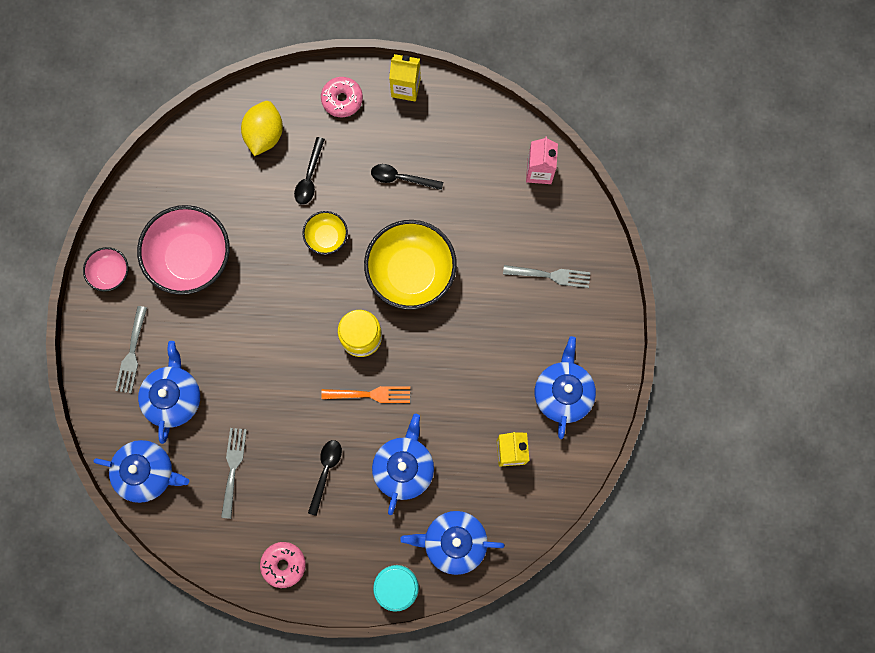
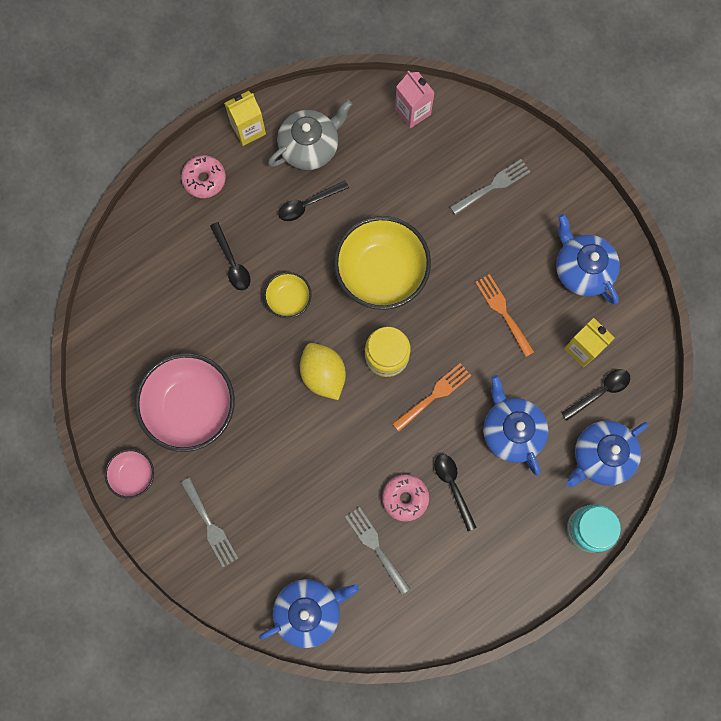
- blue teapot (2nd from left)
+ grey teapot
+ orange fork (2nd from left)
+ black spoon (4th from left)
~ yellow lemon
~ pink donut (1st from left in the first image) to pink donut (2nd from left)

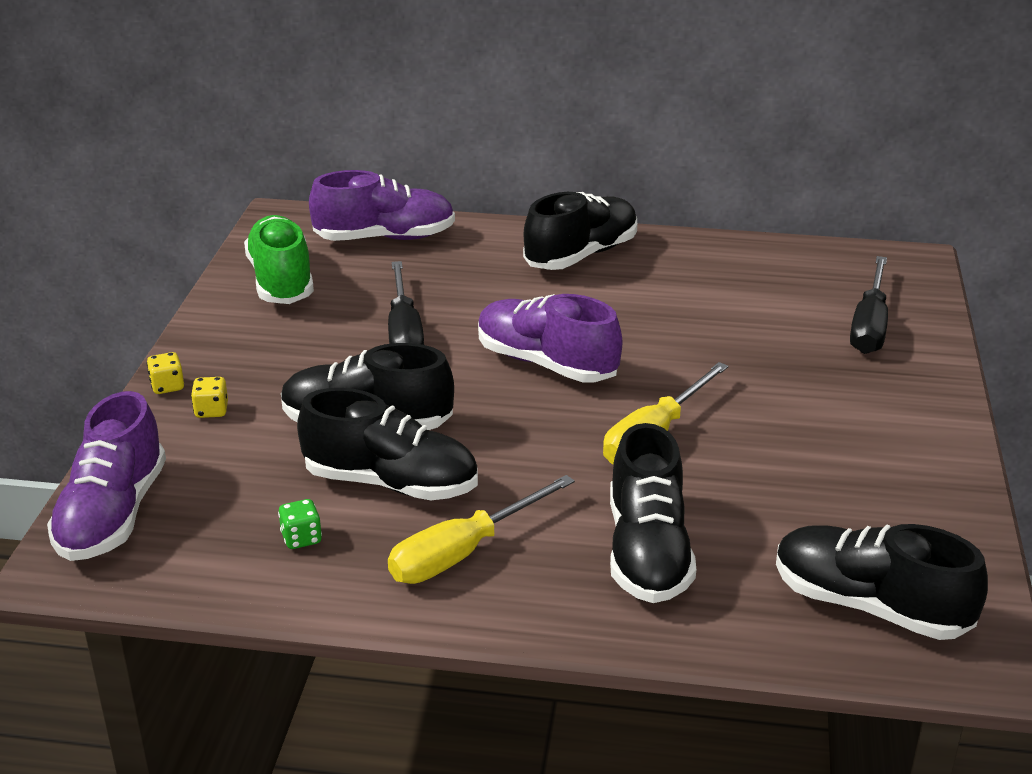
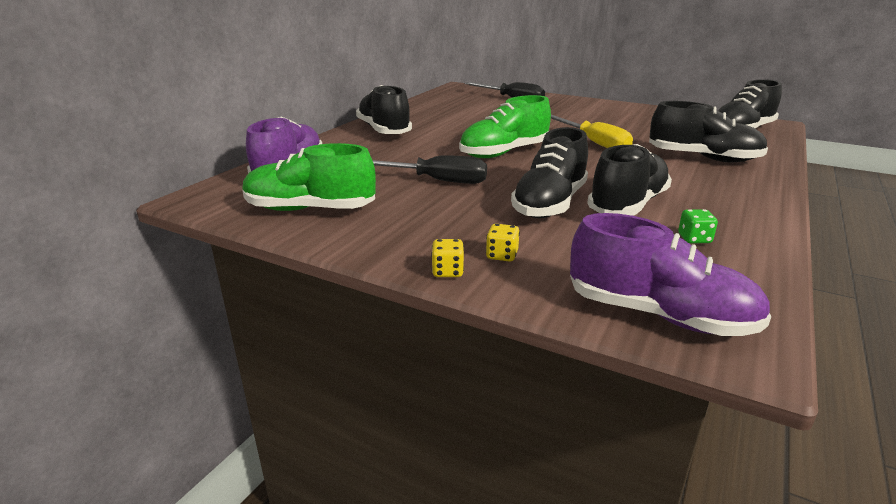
- yellow screwdriver (1st from left)
~ purple shoe (3rd from left) to green shoe (2nd from left)

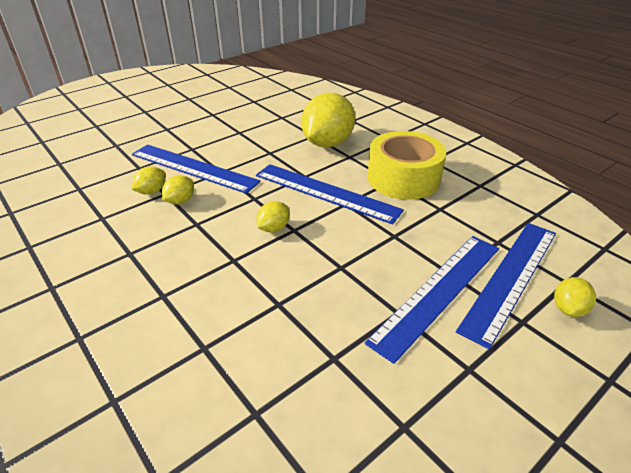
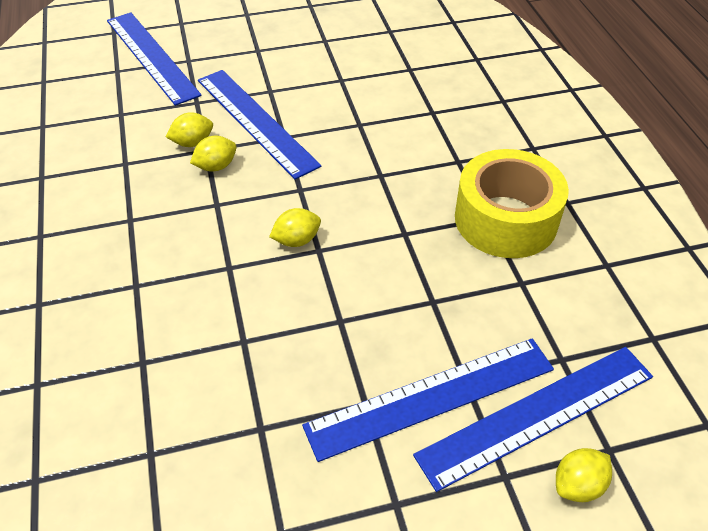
- yellow lemon (4th from left)
~ blue ruler (2nd from left in the first image) to blue ruler (1st from left)

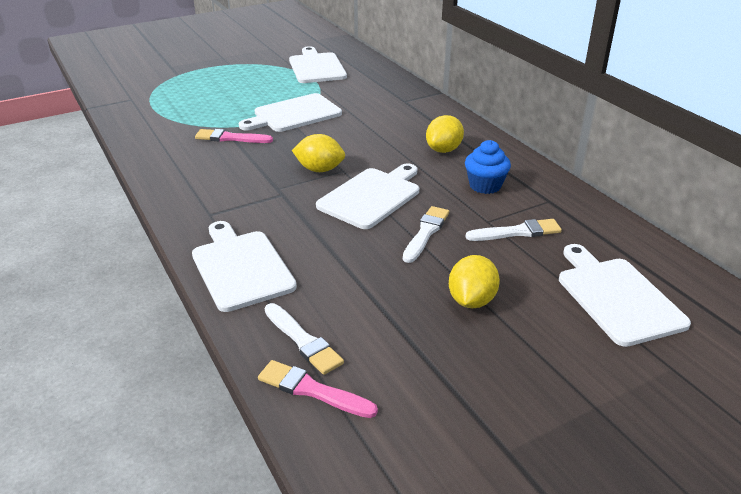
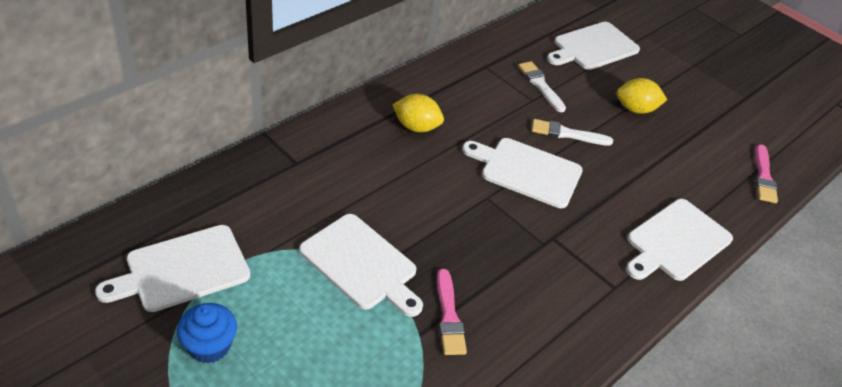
- white brush (1st from left)
- yellow lemon (1st from left)
~ blue cupcake

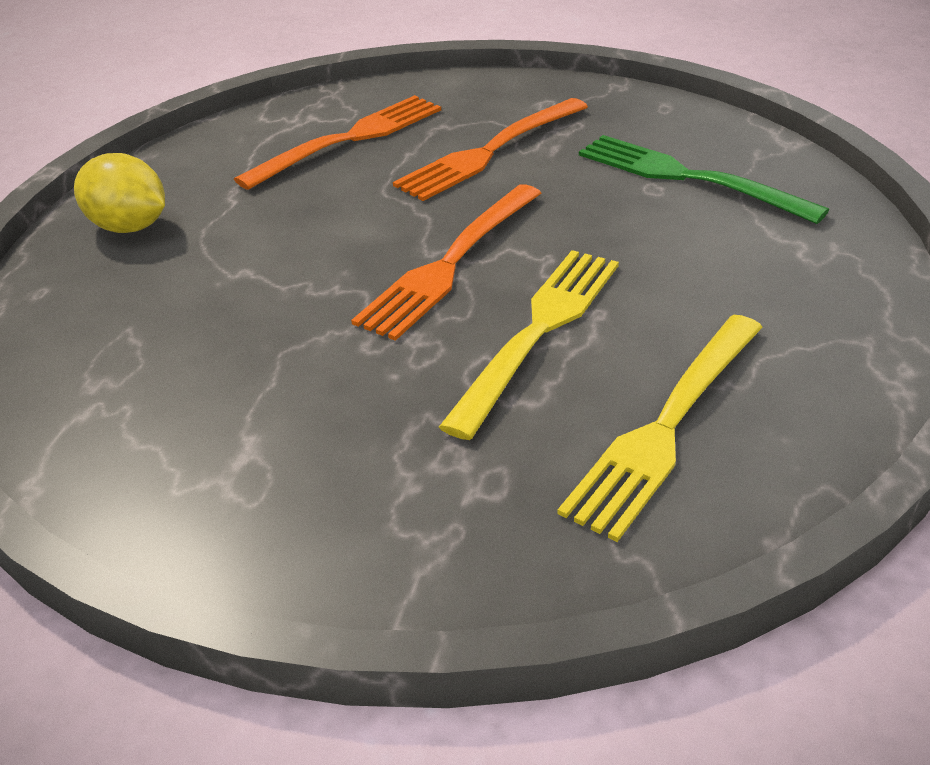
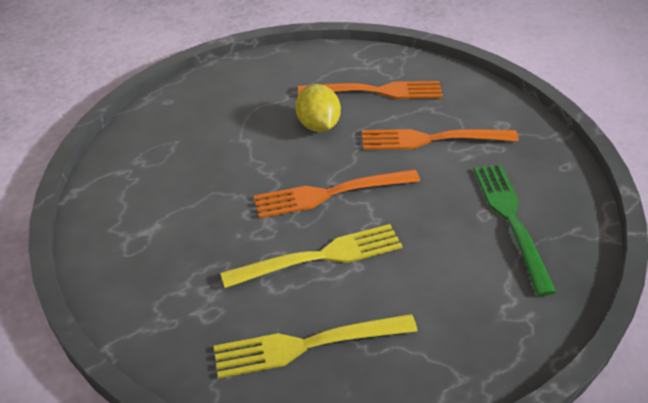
~ yellow lemon

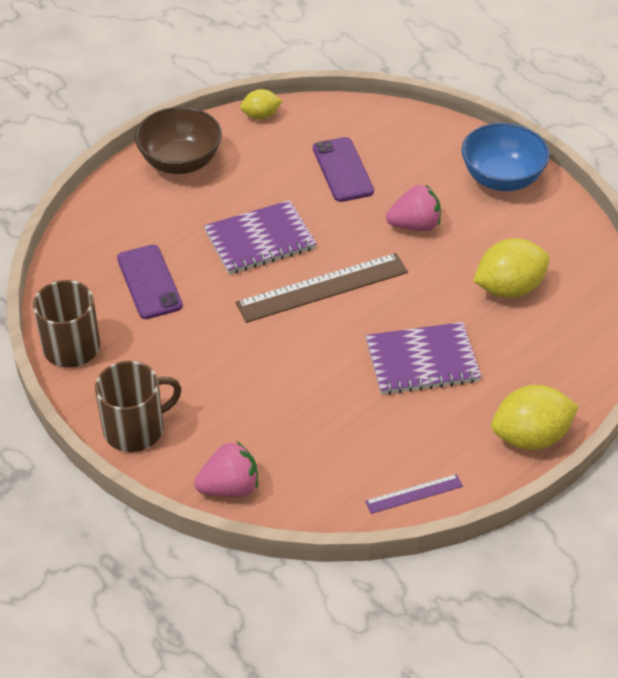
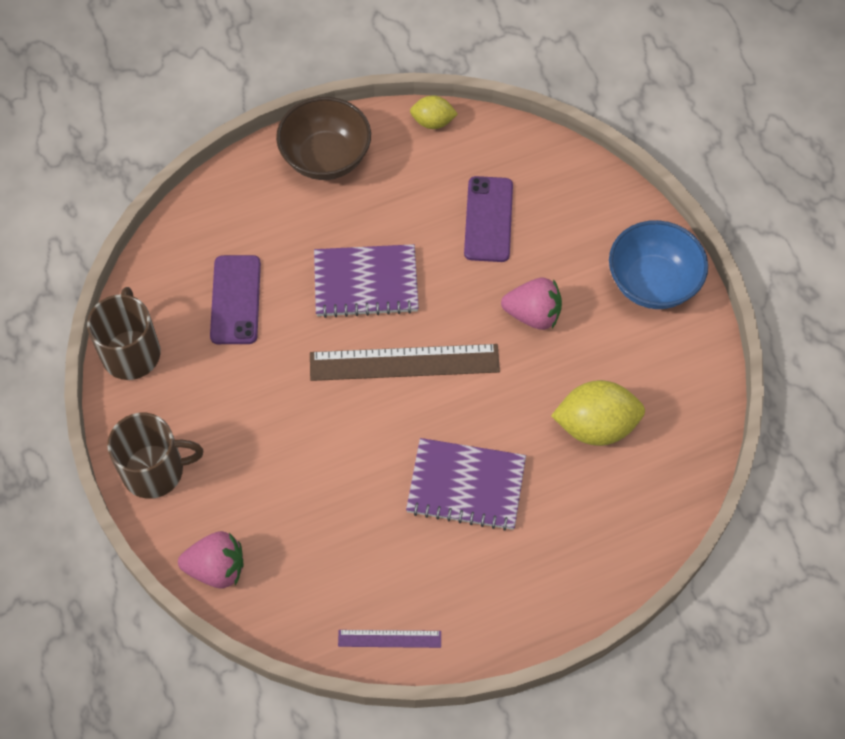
- yellow lemon (3rd from left)

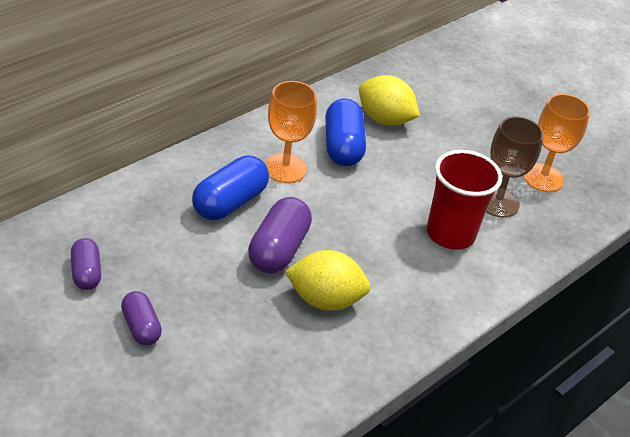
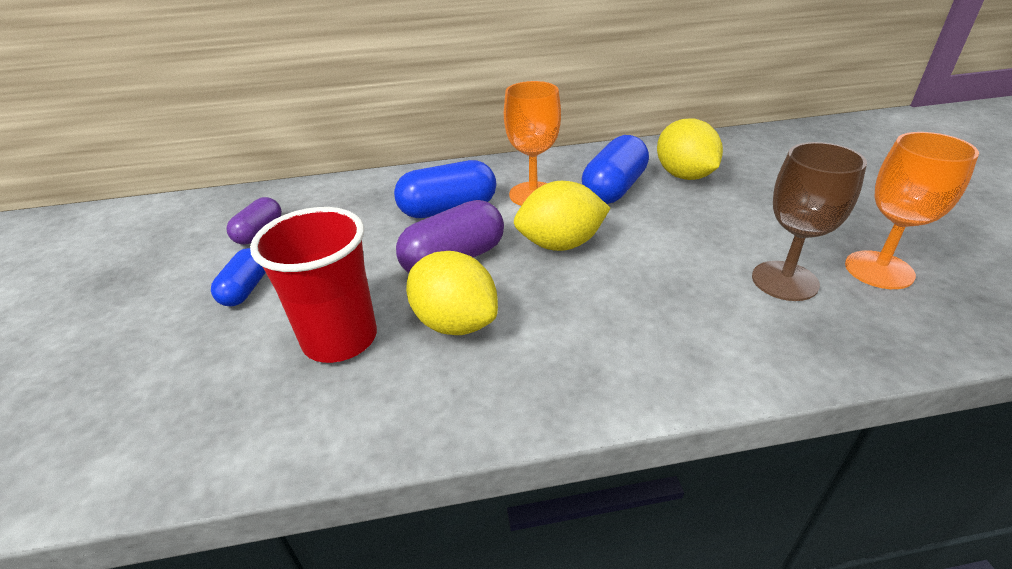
+ yellow lemon (2nd from left)
~ red cup
~ purple capsule (2nd from left) to blue capsule (1st from left)

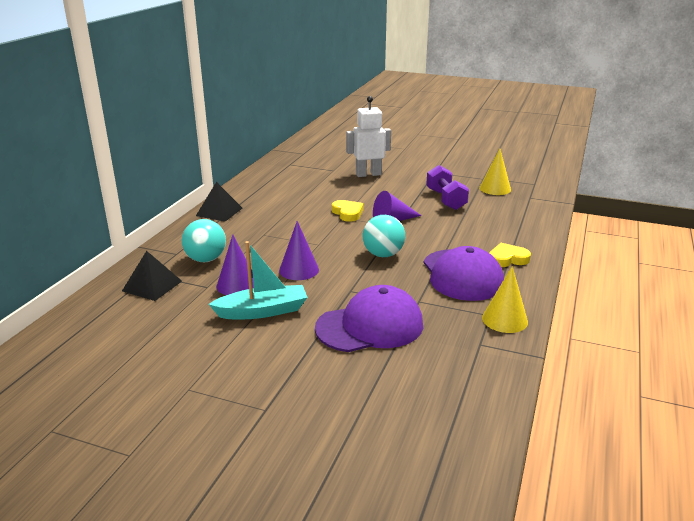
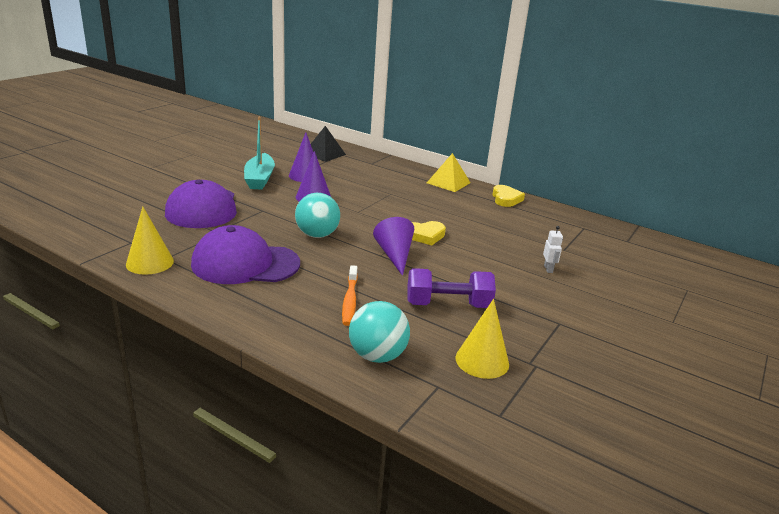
+ orange toothbrush
~ turquoise ball (1st from left in the first image) to turquoise ball (2nd from left)
~ yellow heart (2nd from left)
~ black pyramid (2nd from left) to yellow pyramid
~ white robot x0.43

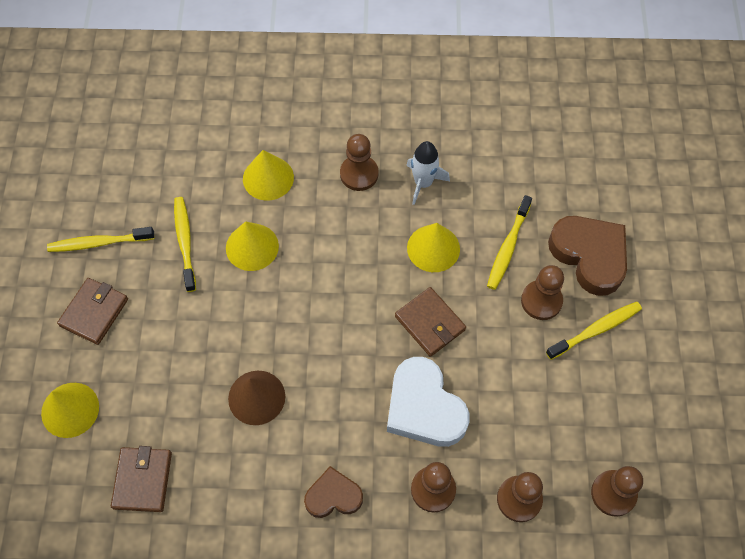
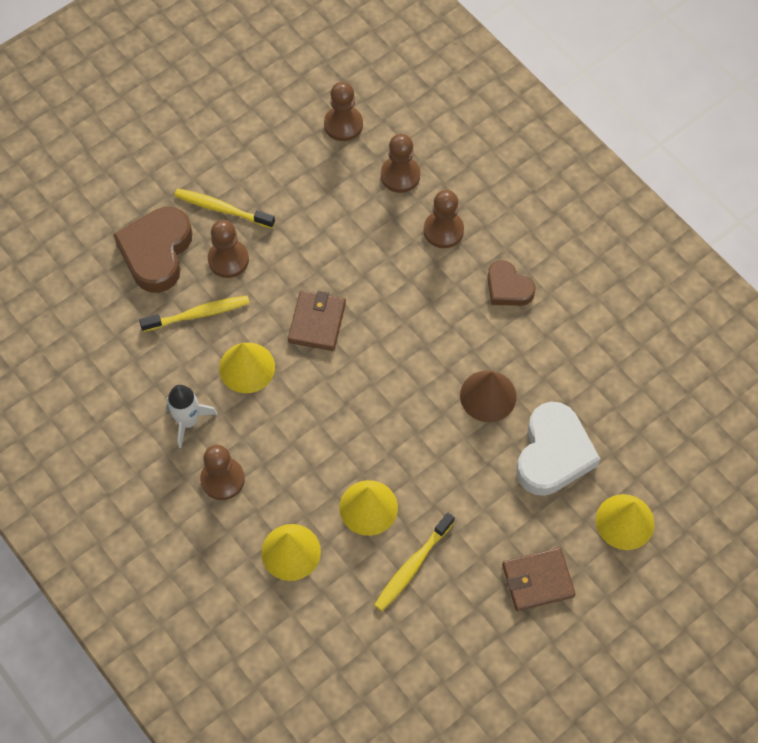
- yellow toothbrush (1st from left)
- brown wallet (2nd from left)
~ white heart

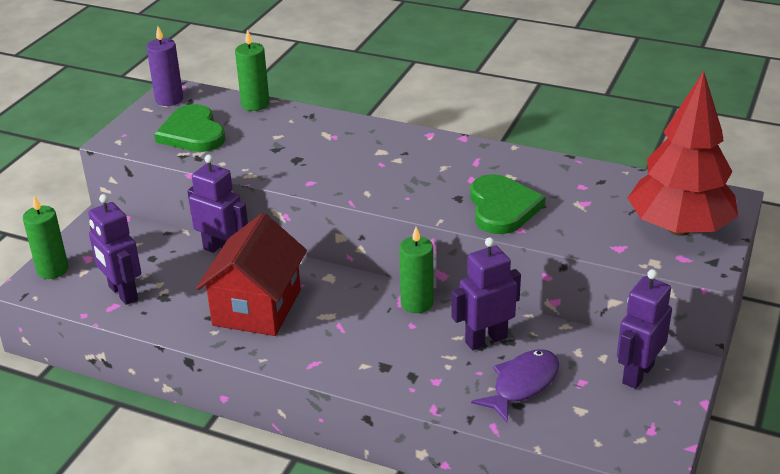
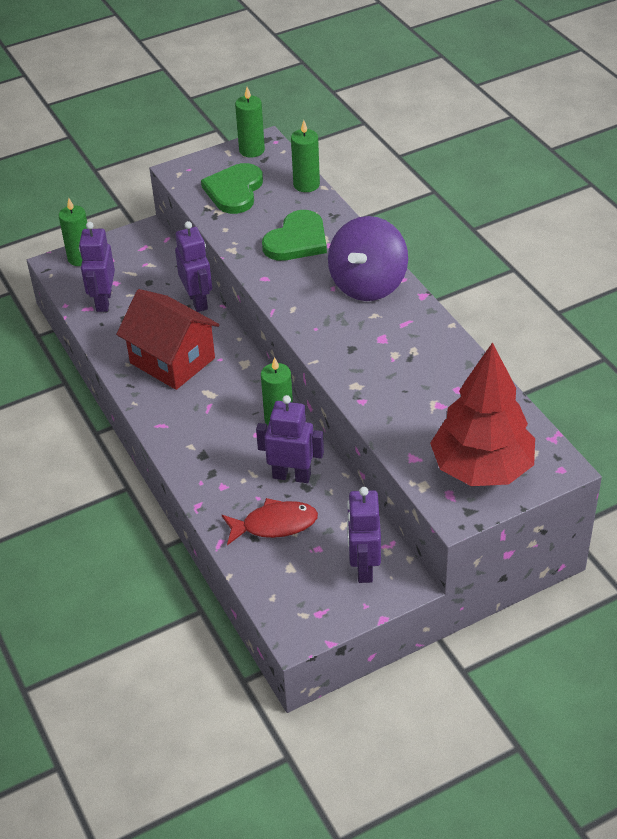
+ purple spinning top
~ green heart (2nd from left)
~ purple candle to green candle (2nd from left)
~ purple fish to red fish
~ red house 75 degrees clockwise
~ purple robot (4th from left) 75 degrees counterclockwise

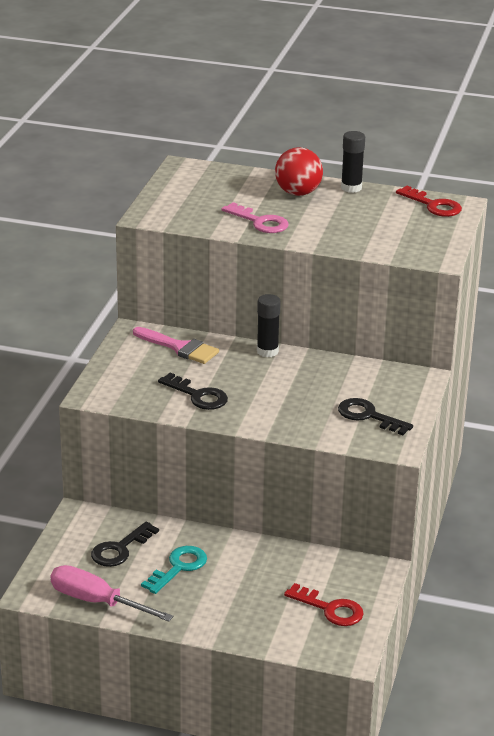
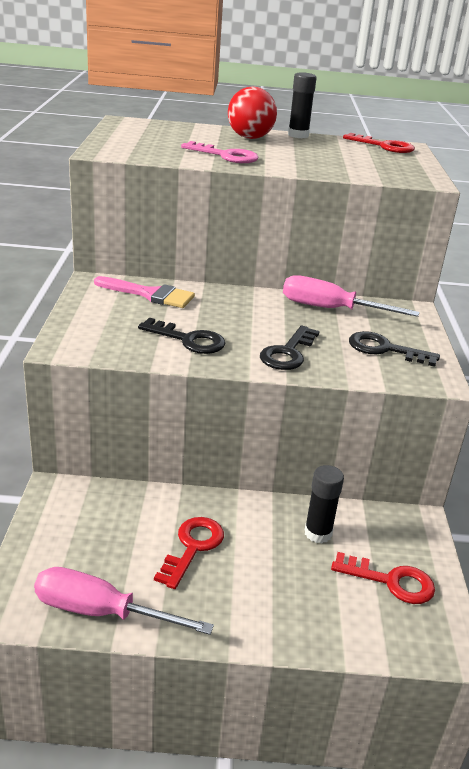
+ pink screwdriver (2nd from left)
~ black key (1st from left in the first image) to black key (2nd from left)
~ black glue stick (1st from left in the first image) to black glue stick (2nd from left)
~ turquoise key to red key (1st from left)

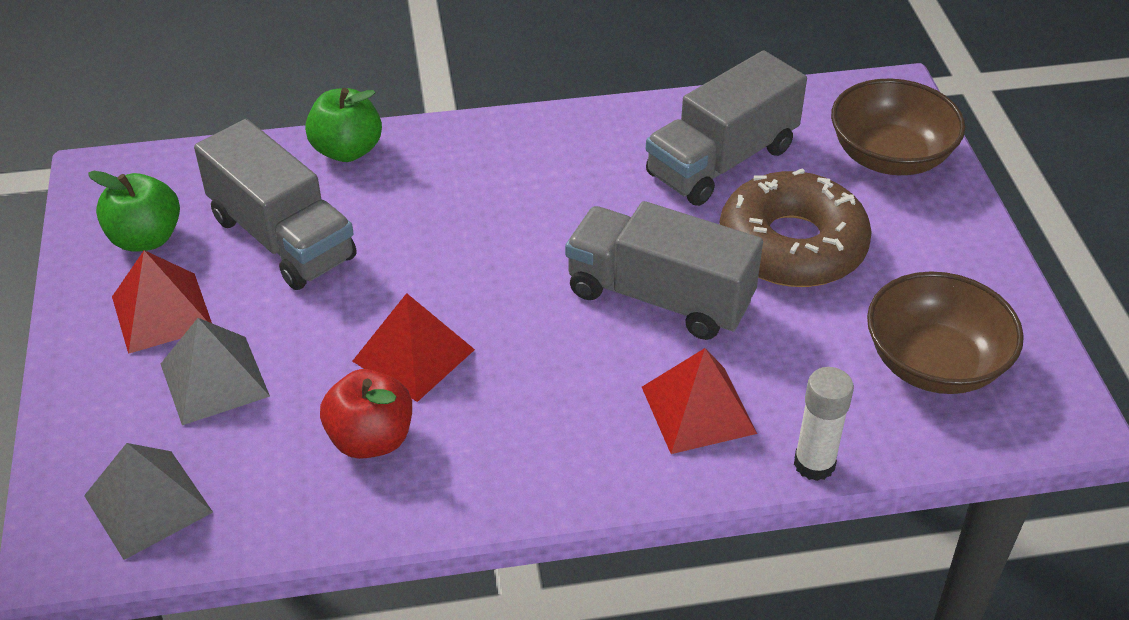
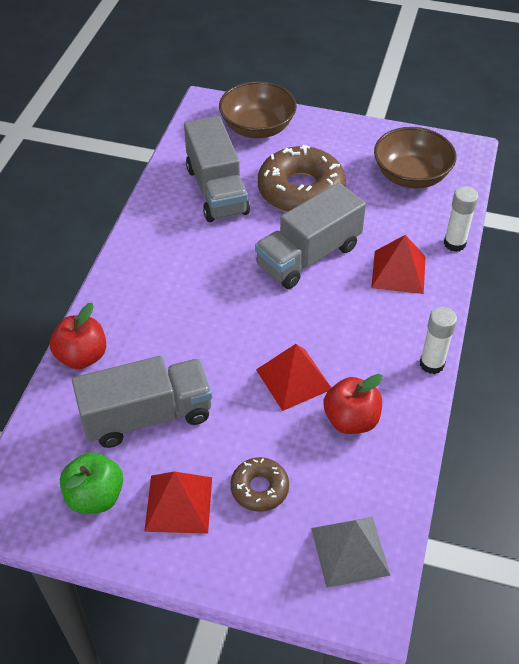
+ white glue stick (1st from left)
~ grey pyramid (2nd from left) to brown donut (1st from left)
~ green apple (2nd from left) to red apple (1st from left)

